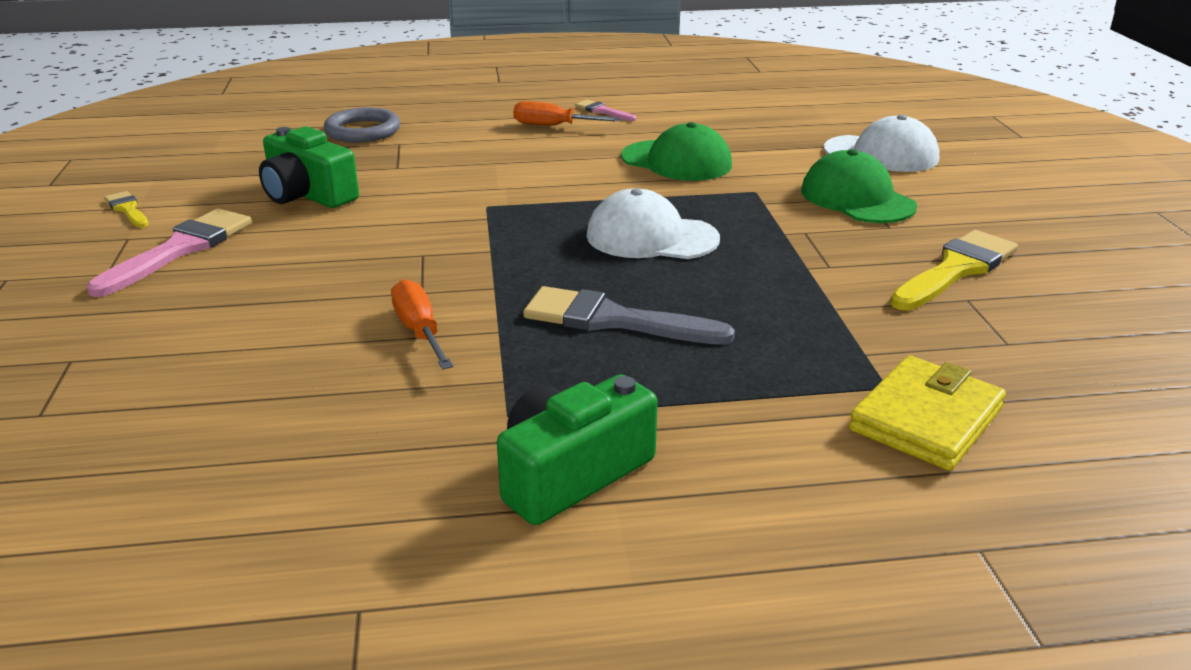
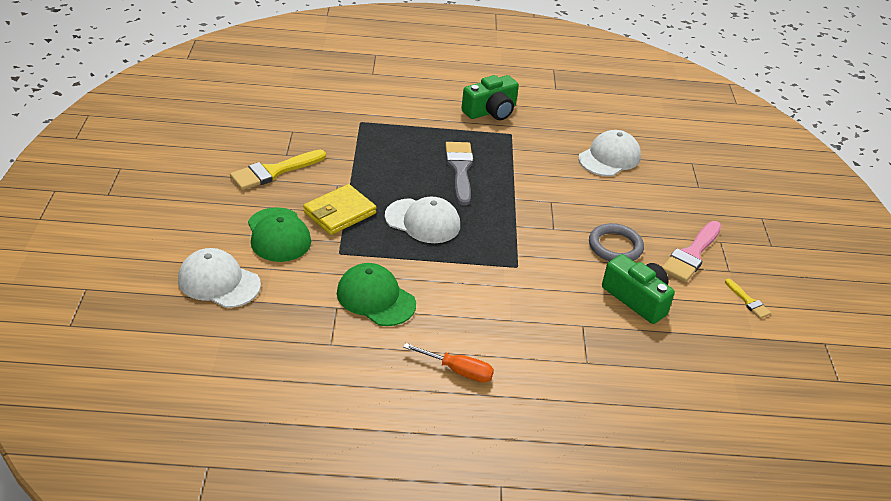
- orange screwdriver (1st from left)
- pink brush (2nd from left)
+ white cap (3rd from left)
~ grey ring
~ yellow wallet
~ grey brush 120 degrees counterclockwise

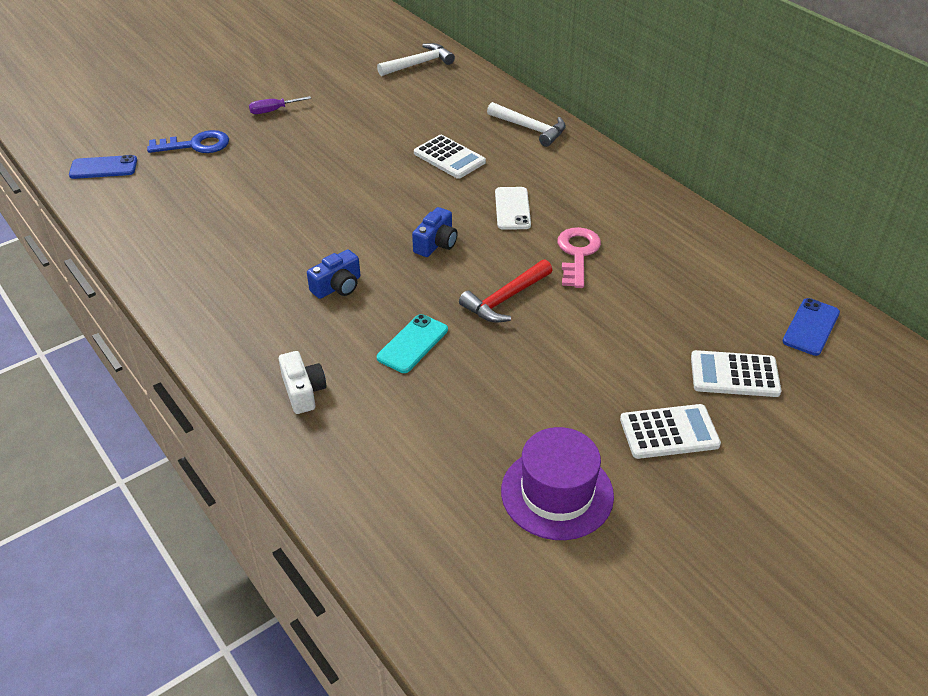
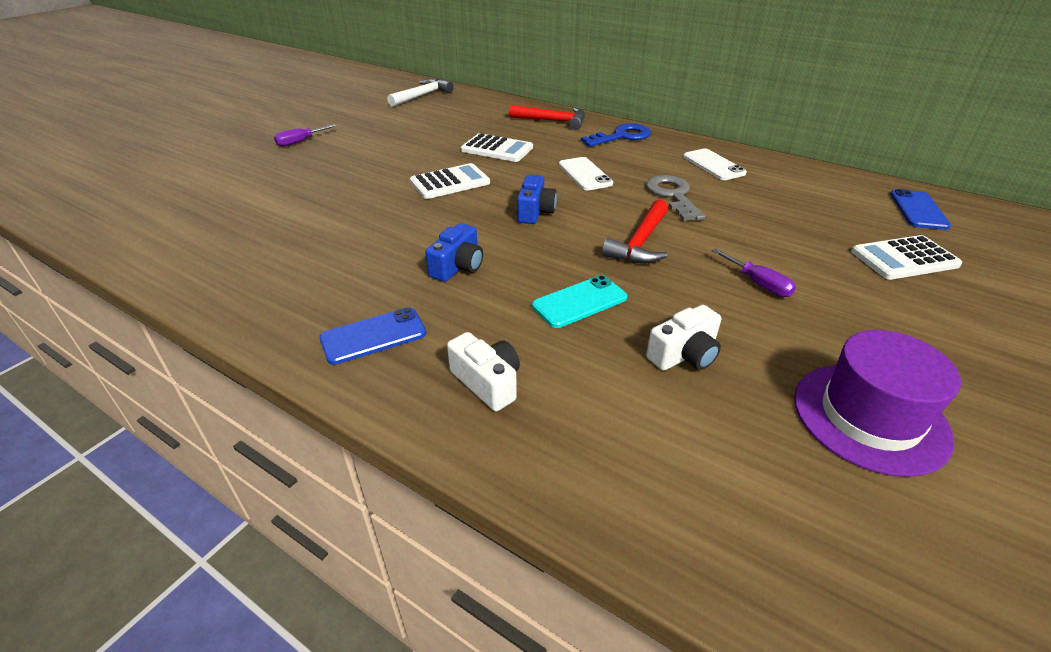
+ white camera (2nd from left)
+ white phone (2nd from left)
+ purple screwdriver (2nd from left)
~ blue phone (1st from left)
~ blue key
~ white calculator (2nd from left in the first image) to white calculator (1st from left)
~ white hammer (2nd from left) to red hammer (1st from left)
~ pink key to grey key
~ turquoise phone 45 degrees clockwise

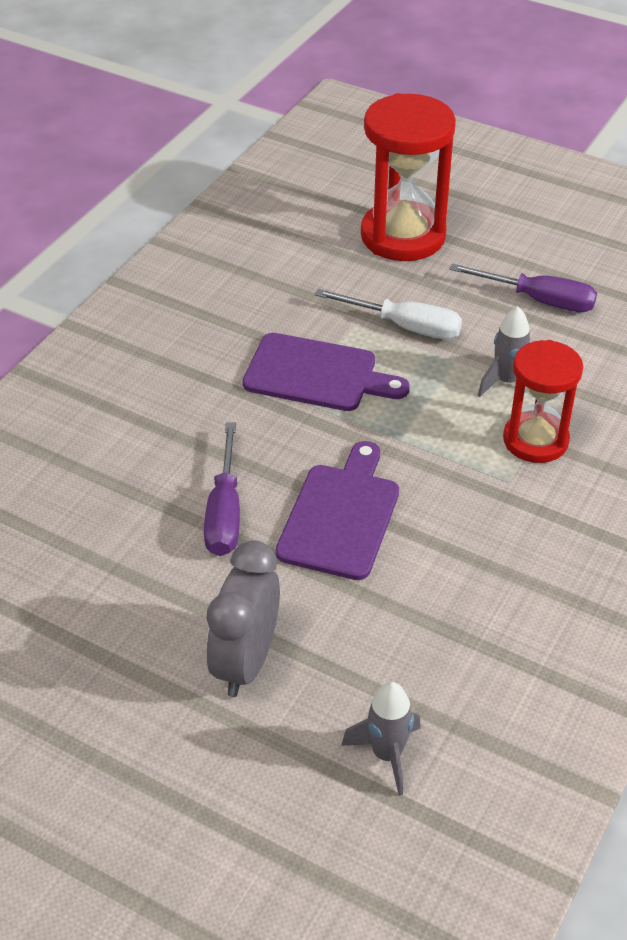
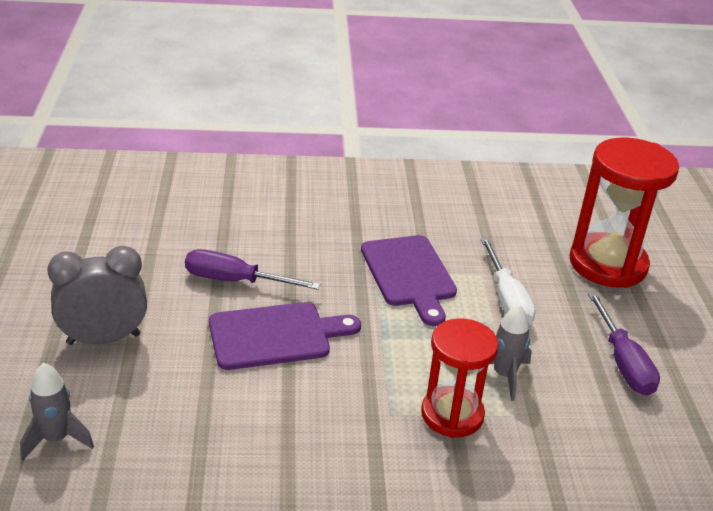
~ purple screwdriver (1st from left) 45 degrees clockwise

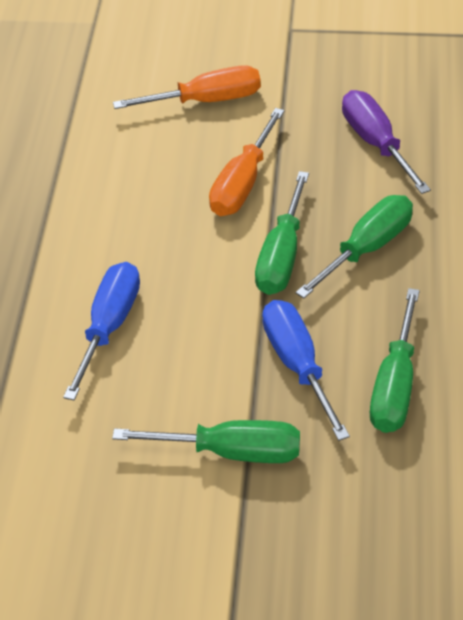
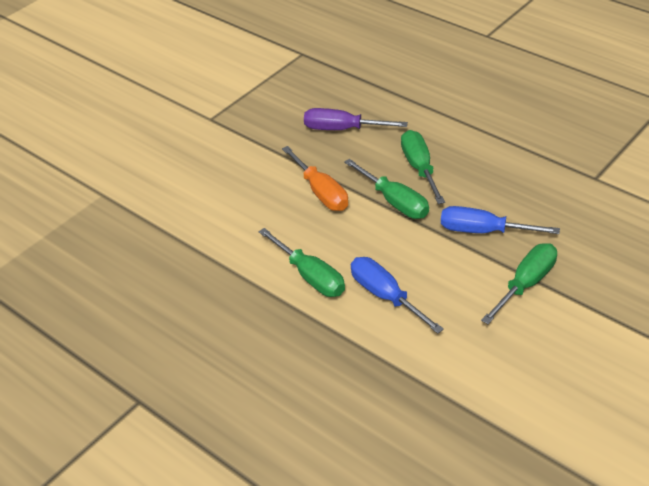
- orange screwdriver (1st from left)
~ green screwdriver (4th from left in the first image) to green screwdriver (1st from left)

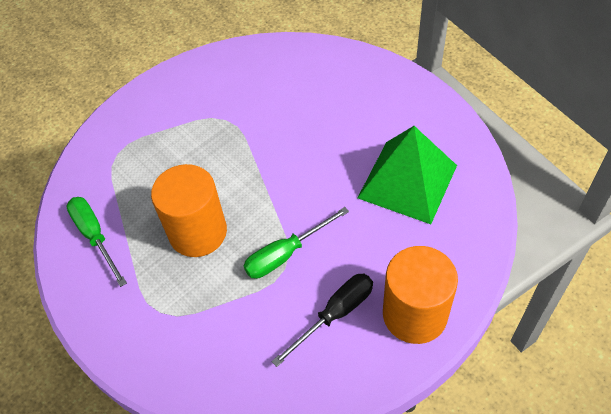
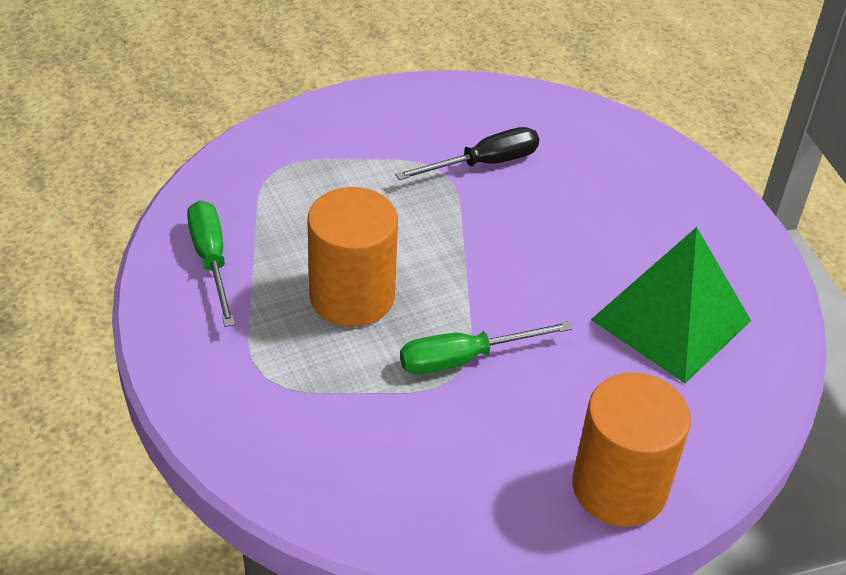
~ black screwdriver

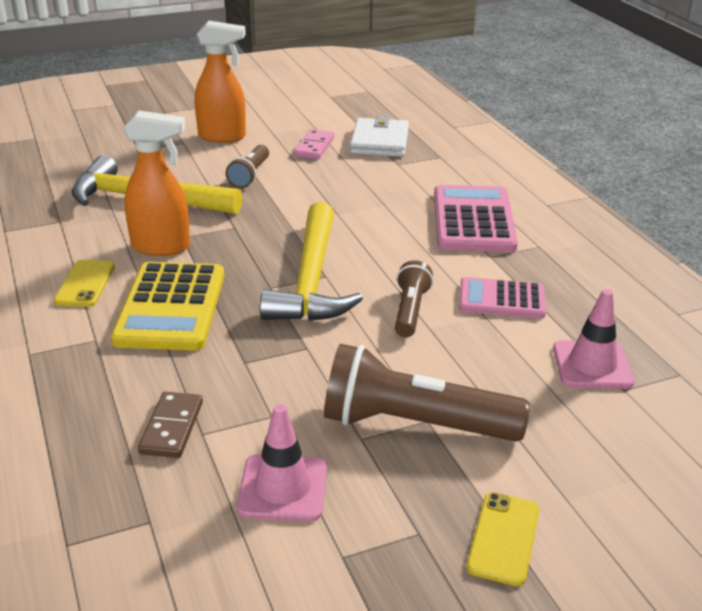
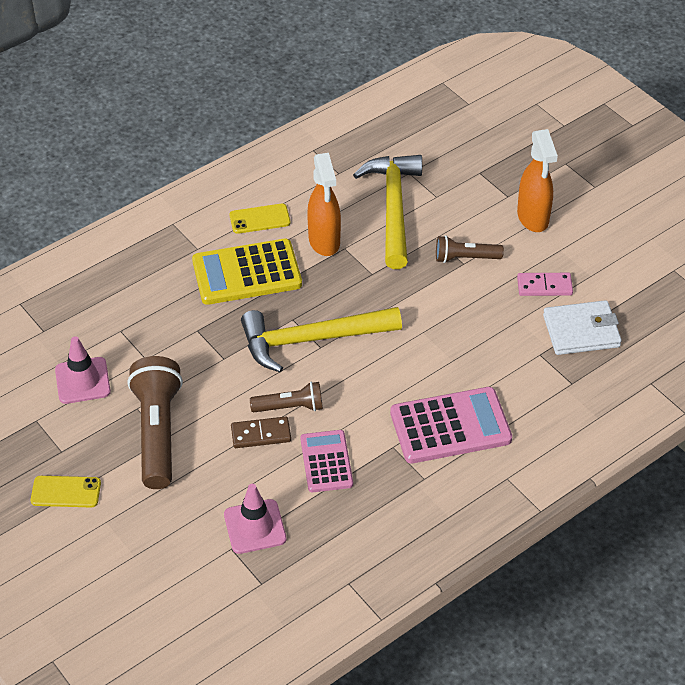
~ brown domino

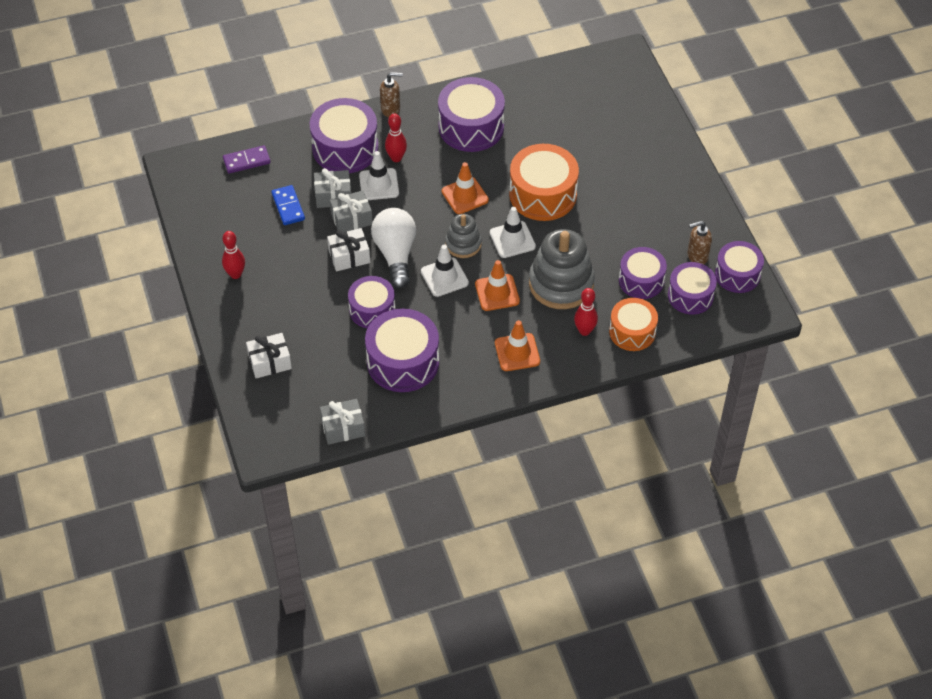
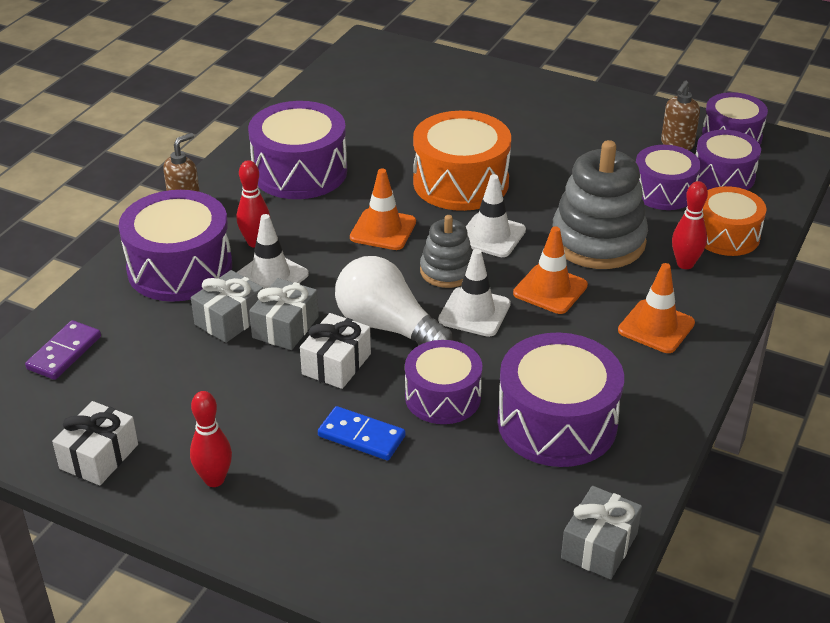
~ white gift (1st from left)
~ blue domino

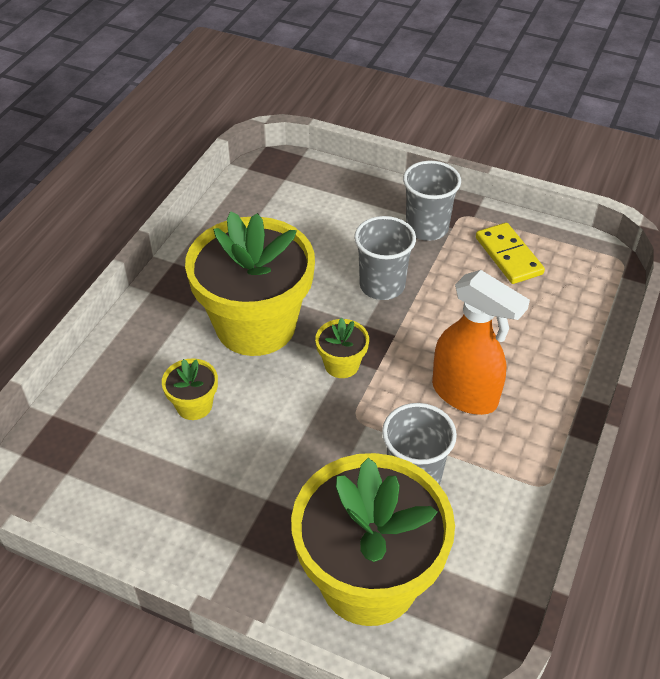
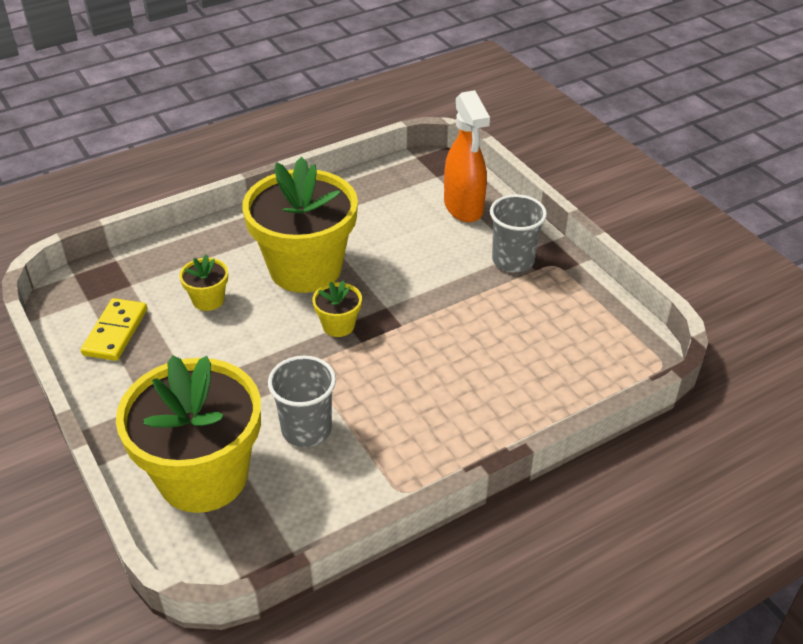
- grey cup (1st from left)
~ orange spray bottle
~ yellow domino

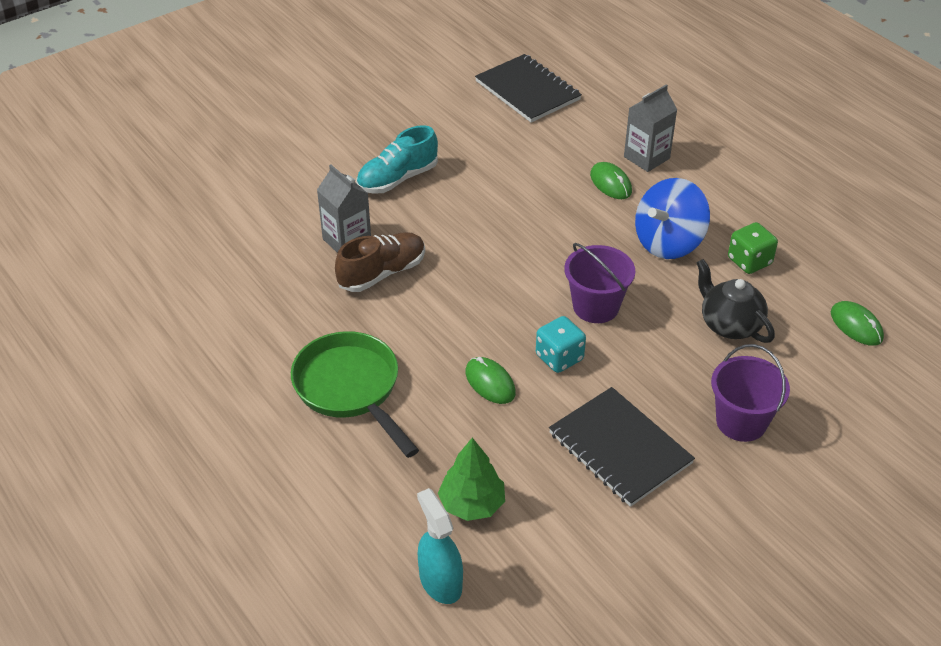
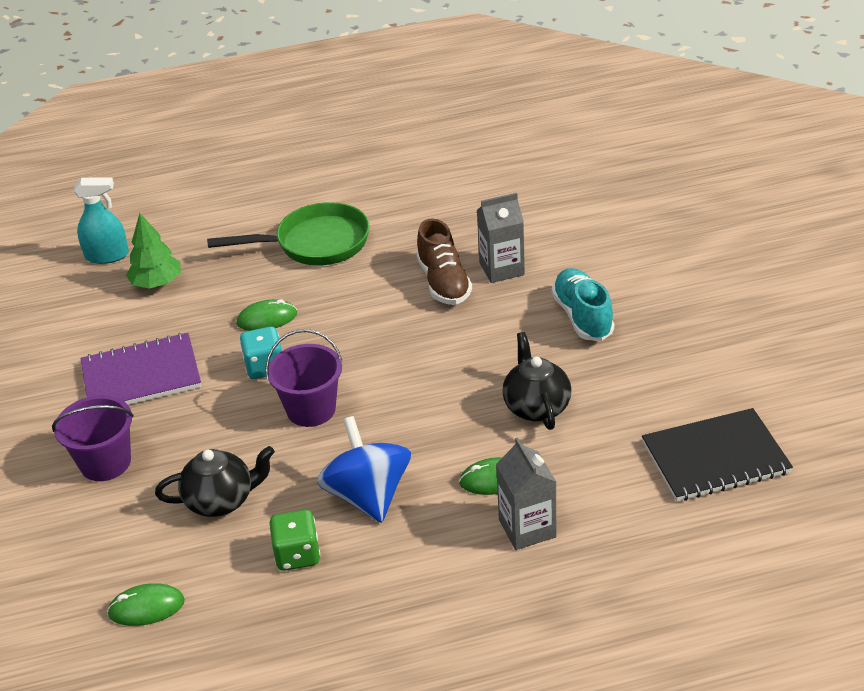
+ black teapot (2nd from left)
~ black notebook (2nd from left) to purple notebook

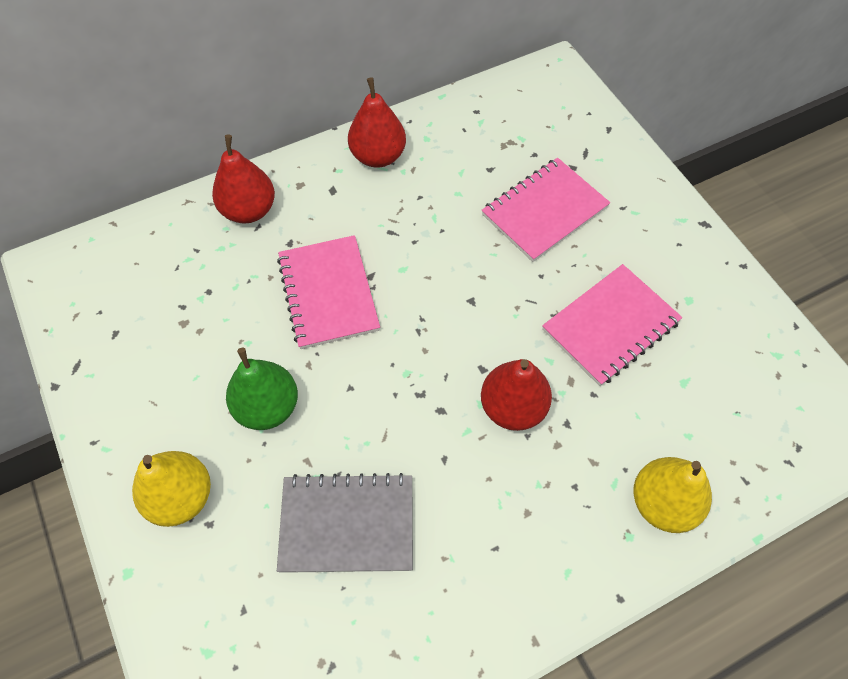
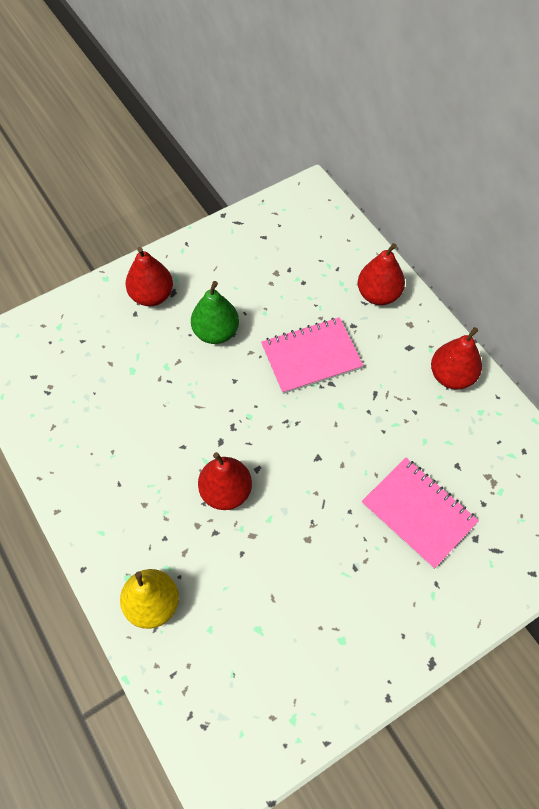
- grey notebook
- pink notebook (3rd from left)
~ yellow pear (1st from left) to red pear (1st from left)

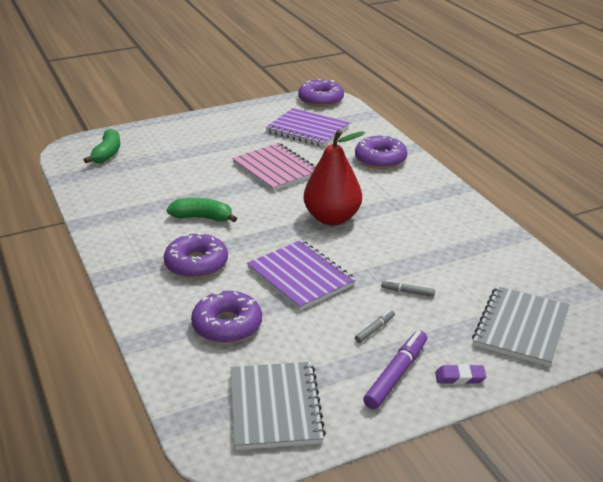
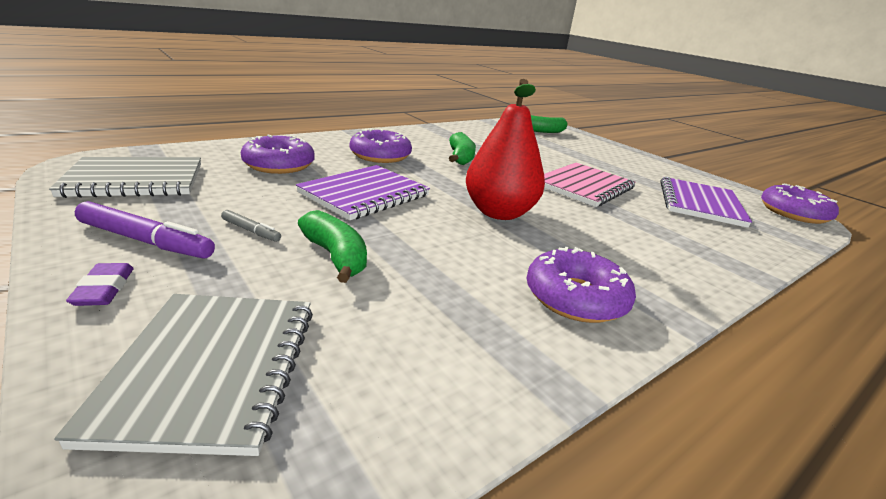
~ purple donut (4th from left in the first image) to purple donut (3rd from left)
~ grey marker (2nd from left) to green banana (1st from left)
~ grey notebook (2nd from left) 75 degrees clockwise

